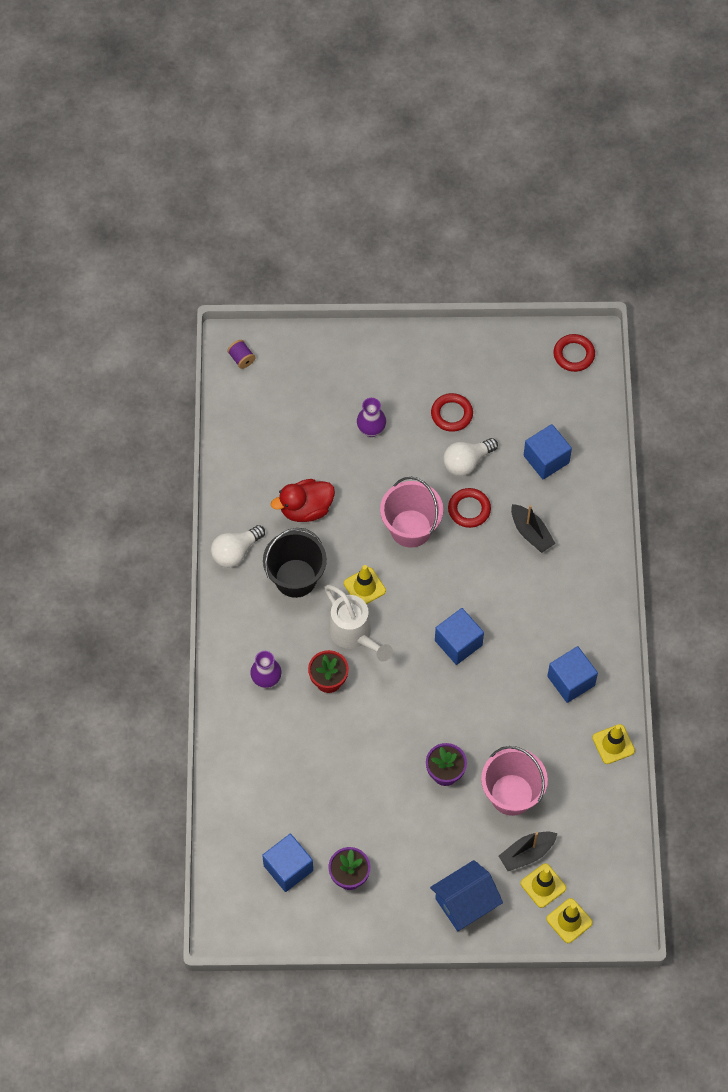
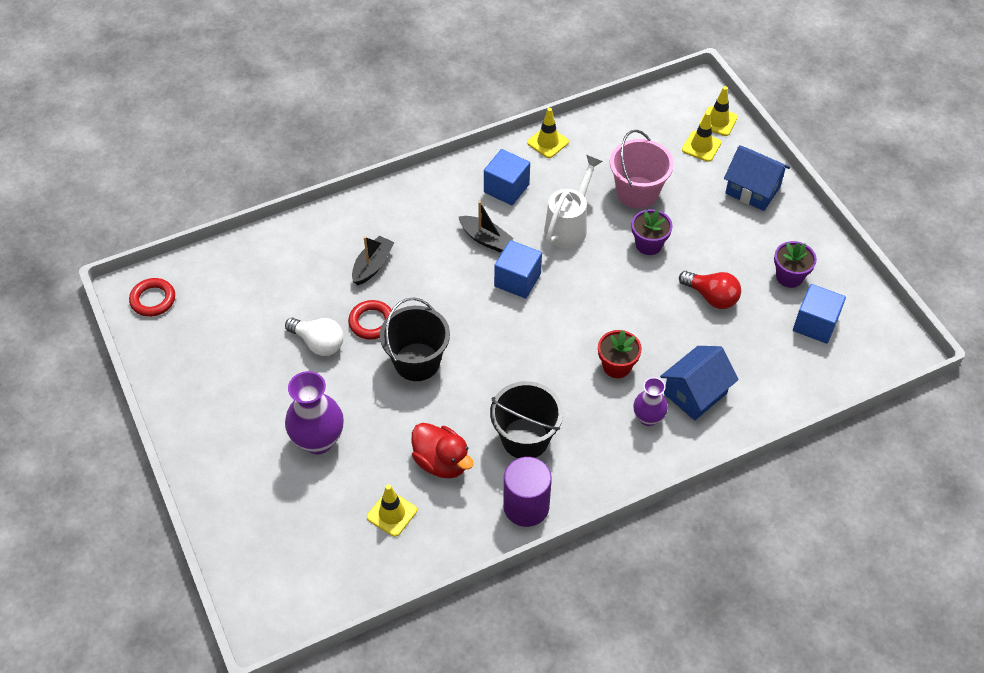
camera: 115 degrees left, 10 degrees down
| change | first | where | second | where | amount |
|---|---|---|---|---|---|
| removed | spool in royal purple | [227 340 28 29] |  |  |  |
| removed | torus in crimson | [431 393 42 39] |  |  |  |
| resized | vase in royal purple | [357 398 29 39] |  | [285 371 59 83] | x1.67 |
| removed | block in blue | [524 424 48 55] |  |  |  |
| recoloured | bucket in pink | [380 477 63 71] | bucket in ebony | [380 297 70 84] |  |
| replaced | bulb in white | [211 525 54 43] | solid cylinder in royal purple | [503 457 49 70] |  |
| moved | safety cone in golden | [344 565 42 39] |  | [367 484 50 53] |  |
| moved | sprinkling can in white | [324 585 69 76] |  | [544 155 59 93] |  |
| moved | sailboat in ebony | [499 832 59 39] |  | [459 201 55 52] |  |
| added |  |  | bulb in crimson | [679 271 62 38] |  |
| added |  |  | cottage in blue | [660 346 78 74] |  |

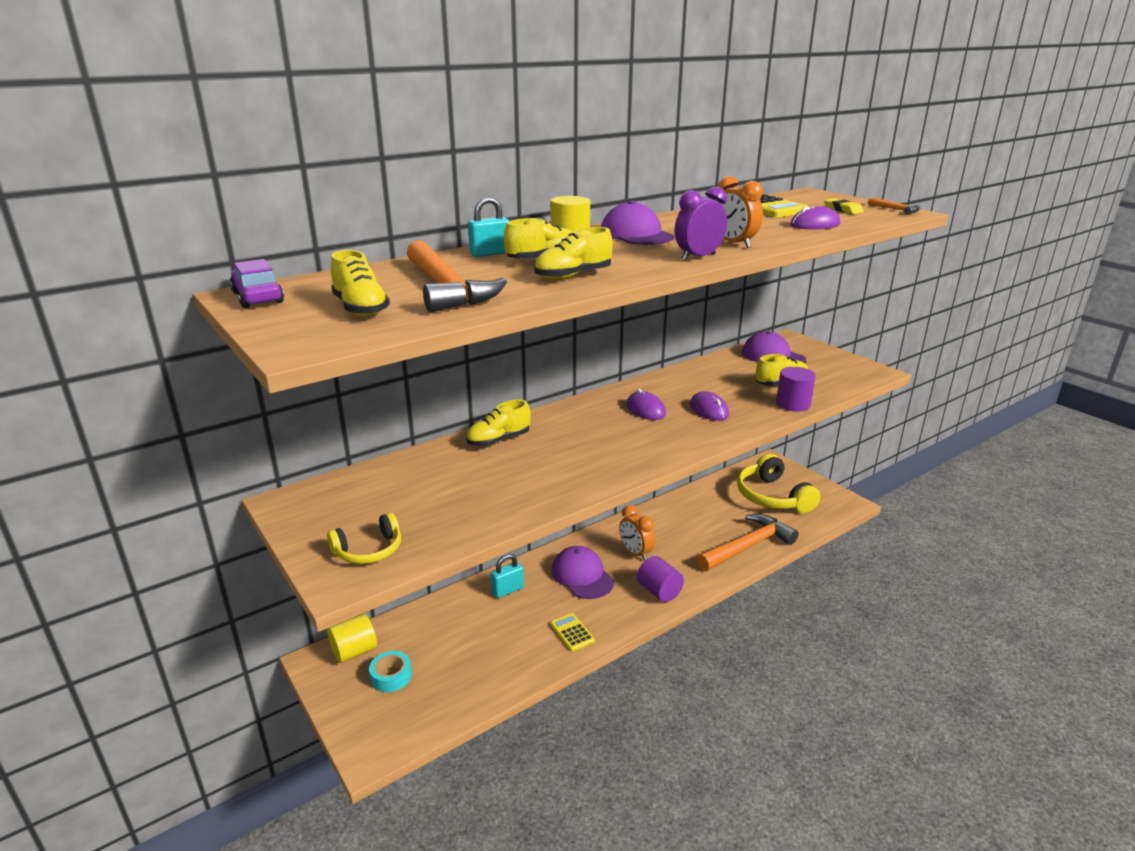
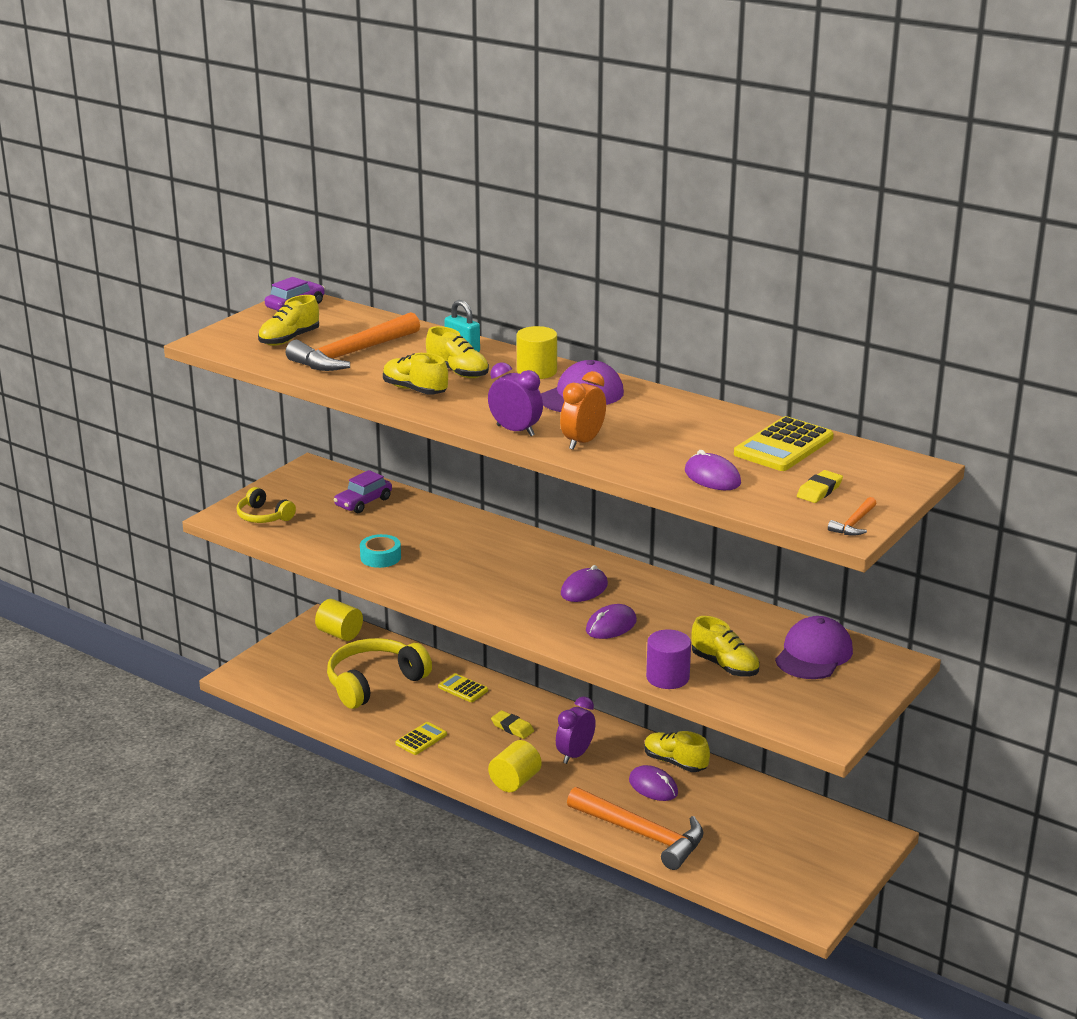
camera: 70 degrees right, 0 degrees up
| change | first | where | second | where | amount |
|---|---|---|---|---|---|
| moved | shoe in golden | [466 400 65 47] |  | [644 731 66 41] |  |
| moved | over-ear headphones in golden | [737 454 83 59] |  | [327 638 105 71] |  |
| recoloured | bedside clock in bright orange | [619 505 36 56] | bedside clock in royal purple | [556 696 40 68] |  |
| replaced | peaked cap in royal purple | [551 546 63 53] | eraser in golden | [491 710 43 29] |  |
| replaced | small lock in aqua | [490 554 34 44] | pocket calculator in golden | [438 673 50 29] |  |
| recoloured | solid cylinder in royal purple | [637 556 47 46] | solid cylinder in golden | [488 740 54 52] |  |
| moved | sticky tape in aqua | [369 651 43 41] |  | [360 534 41 34] |  |
| added |  |  | toy car in royal purple | [334 470 58 43] |  |
| added |  |  | computer mouse in royal purple | [629 765 49 36] |  |

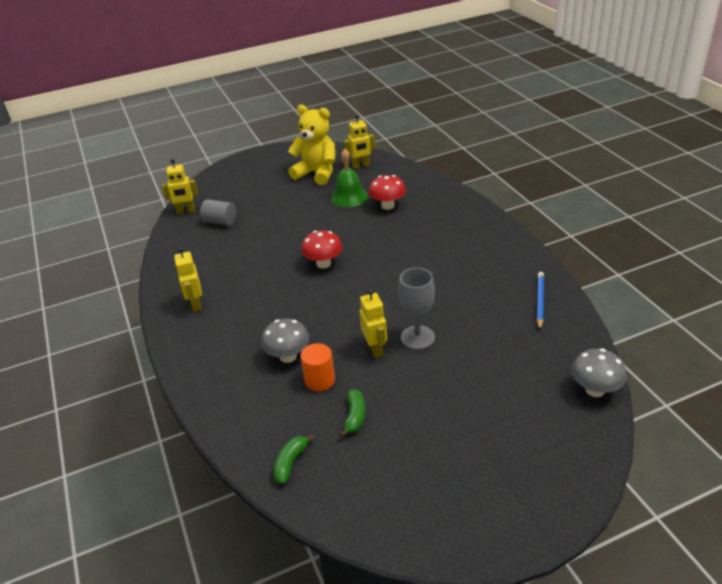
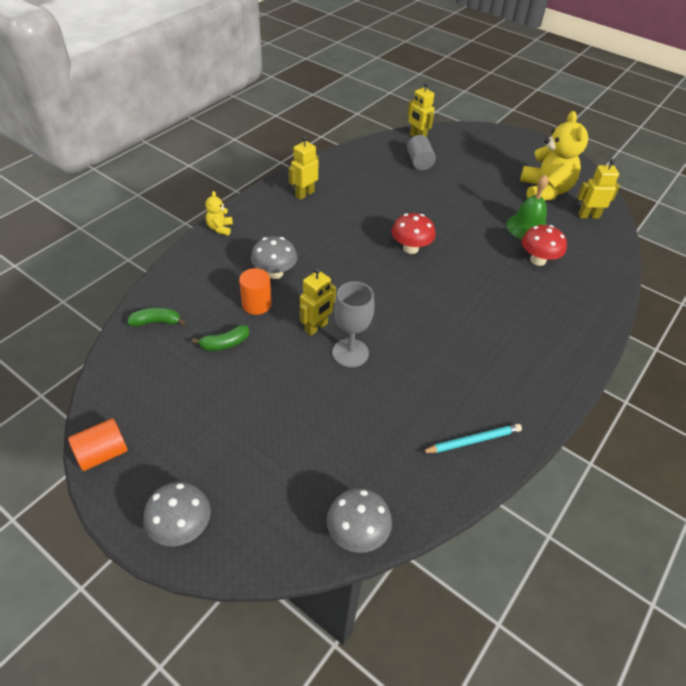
camera: 55 degrees right, 10 degrees up
| change | first | where | second | where | amount |
|---|---|---|---|---|---|
| turned | robot in golden | [344 114 31 55] |  | [577 159 43 60] | 135 degrees clockwise |
| recoloured | wooden pencil in blue | [537 272 7 58] | wooden pencil in aqua | [421 424 101 29] |  |
| added |  |  | teddy bear in golden | [205 191 28 45] |  |
| added |  |  | solid cylinder in bright orange | [68 418 60 53] |  |
| added |  |  | fungus in ash-grey | [143 482 68 64] |  |

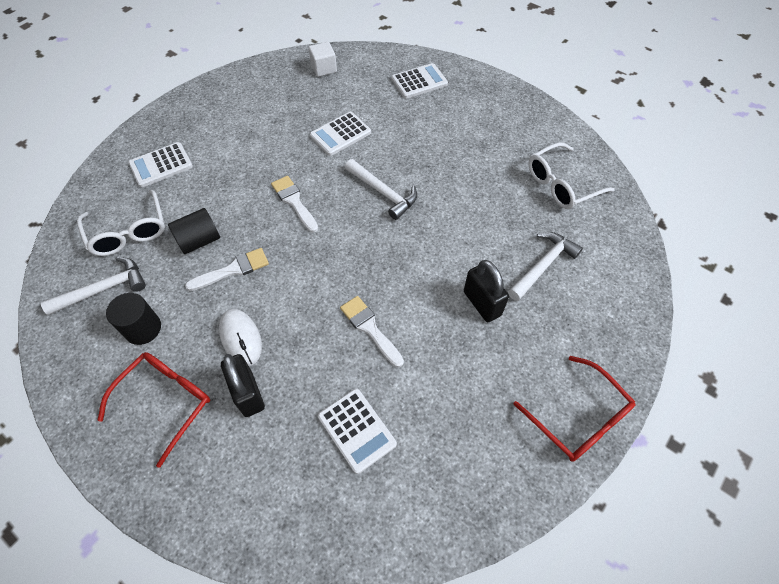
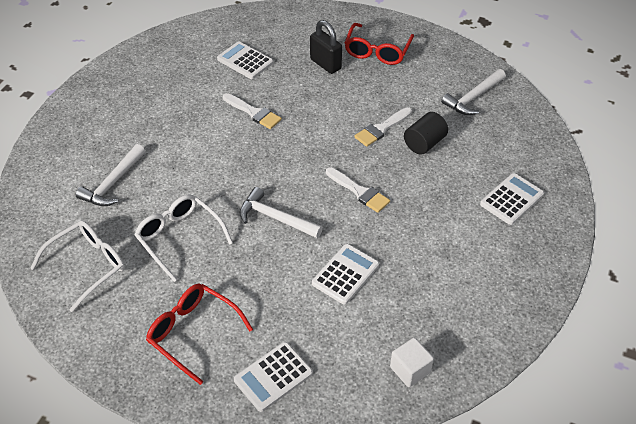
camera: 165 degrees right, 10 degrees down
| change | first | where | second | where | amount |
|---|---|---|---|---|---|
| moved | glasses in white | [77 190 88 66] |  | [135 194 98 88] |  |
| removed | small lock in ebony | [464 260 45 62] |  |  |  |
| removed | solid cylinder in ebony | [106 293 55 52] |  |  |  |
| removed | computer mouse in white | [219 309 43 57] |  |  |  |
| moved | glasses in crimson | [513 356 122 106] |  | [146 284 107 101] |  |

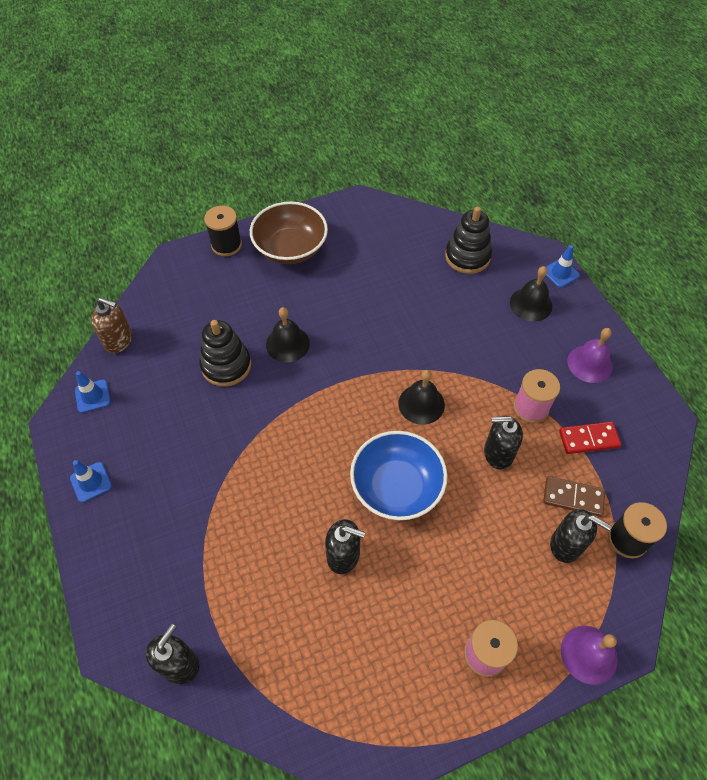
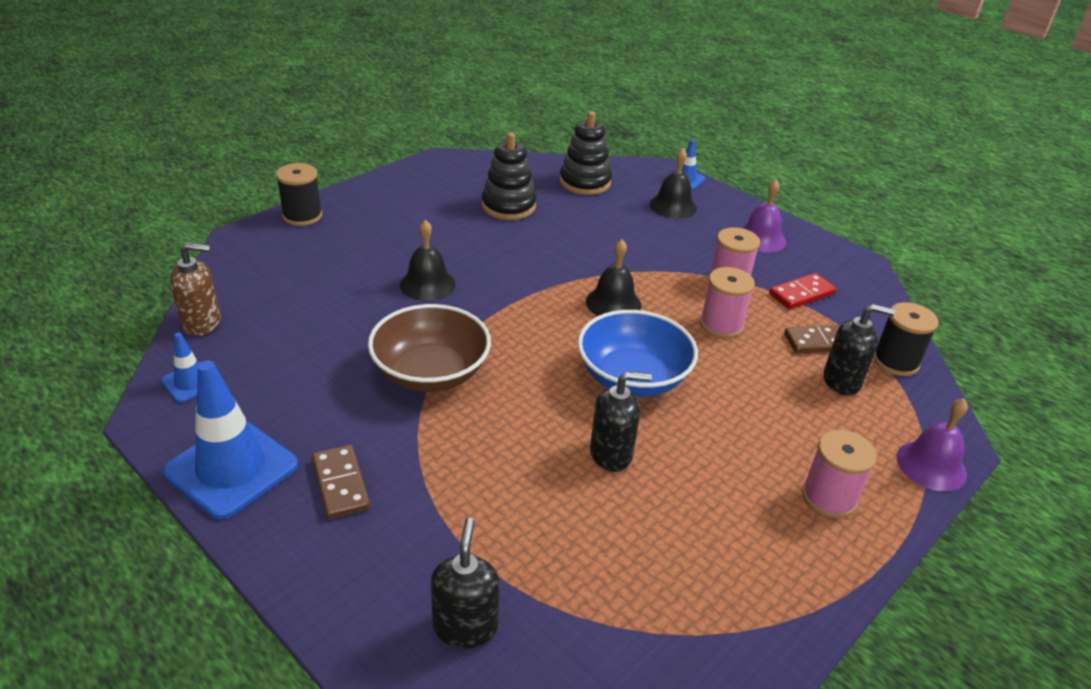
camera: 25 degrees left, 20 degrees down
| change | first | where | second | where | amount |
|---|---|---|---|---|---|
| moved | bowl in dark brown | [250 202 78 62] |  | [368 304 123 88] |  |
| moved | stacking toy in ebony | [199 320 52 67] |  | [482 132 54 88] |  |
| replaced | soap pump in ebony | [484 416 39 54] | spool in pink | [700 267 55 71] |  |
| resized | safety cone in blue | [70 460 42 43] |  | [163 361 135 159] | x1.99 |
| added |  |  | domino piece in dark brown | [312 445 58 74] |  |

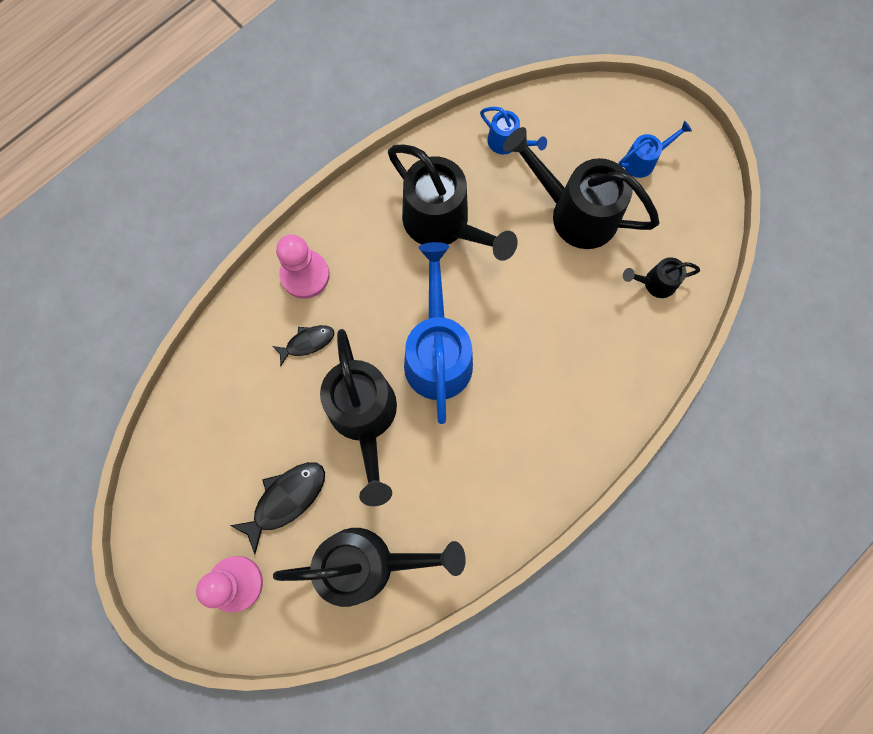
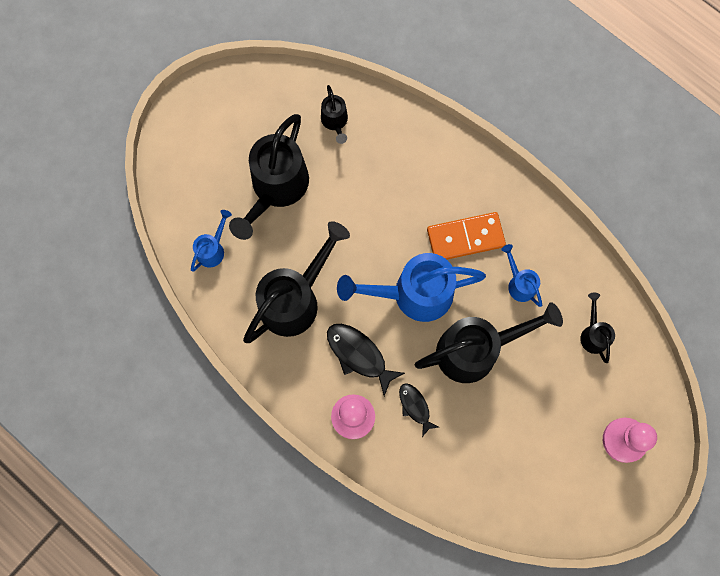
camera: 95 degrees left, 0 degrees up
| change | first | where | second | where | amount |
|---|---|---|---|---|---|
| moved | sprinkling can in blue | [619 120 73 58] |  | [501 244 41 63] |  |
| moved | toy fish in ebony | [229 462 96 93] |  | [327 324 78 72] |  |
| resized | sprinkling can in ebony | [273 528 193 79] |  | [580 293 35 70] | x0.48 |
| added |  |  | domino piece in bright orange | [427 212 79 48] |  |

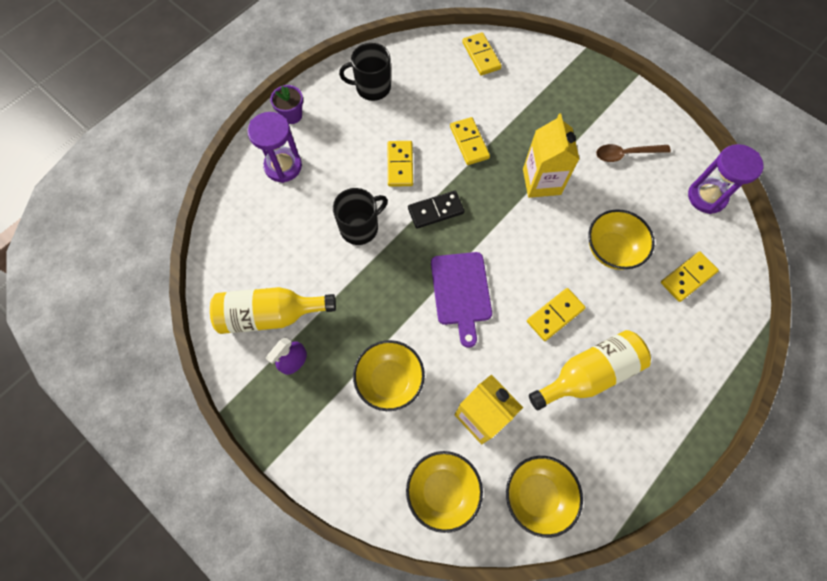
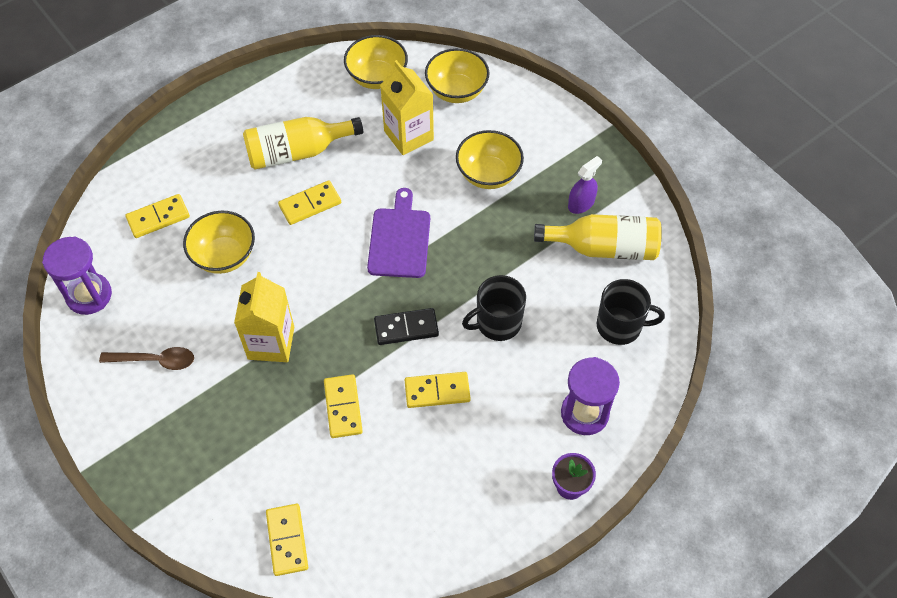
camera: 170 degrees left, 10 degrees down
| change | first | where | second | where | amount |
|---|---|---|---|---|---|
| moved | tea mug in ebony | [339 43 52 58] |  | [597 279 68 66] |  |
| turned | domino piece in golden | [388 141 25 46] |  | [405 372 66 36] | 75 degrees clockwise |

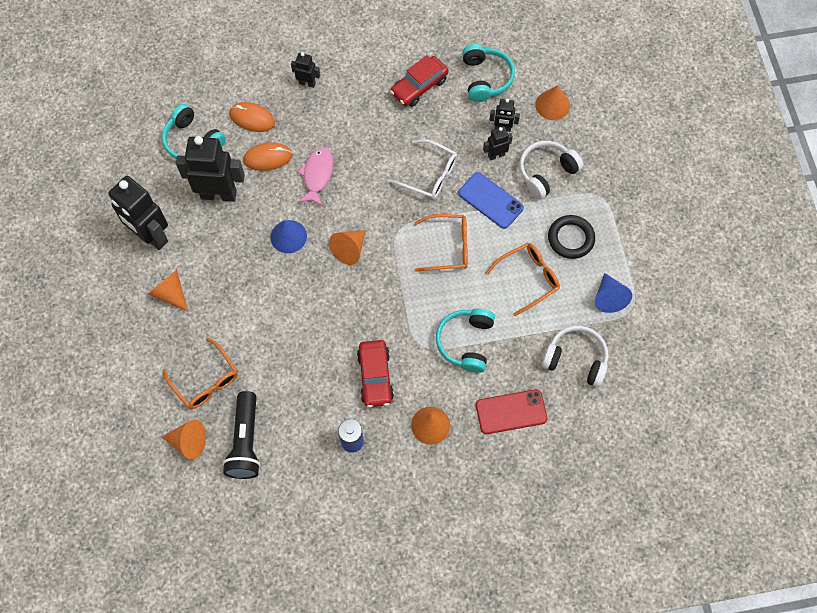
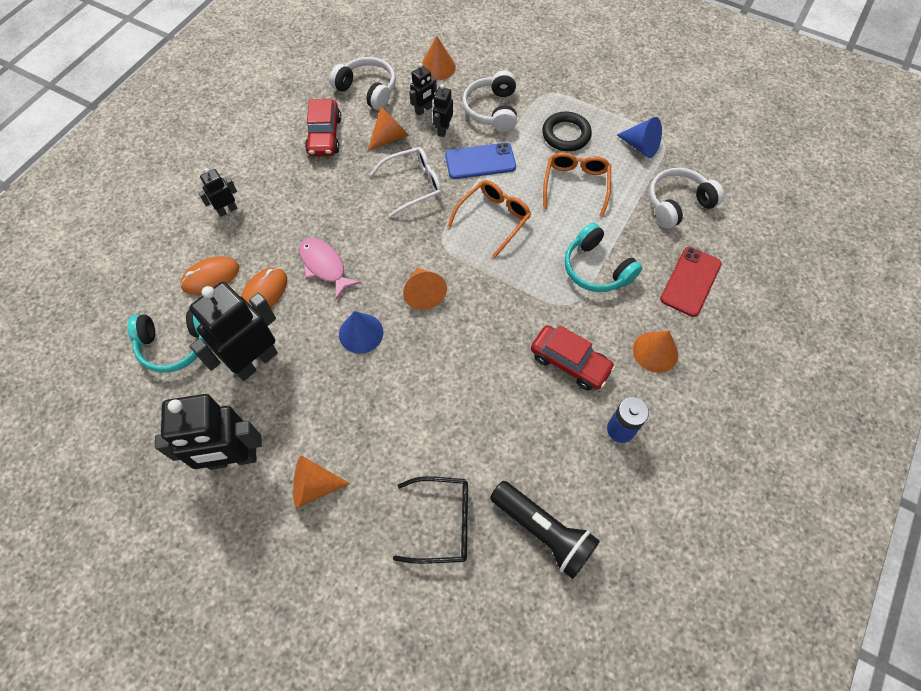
camera: 50 degrees left, 5 degrees down
| change | first | where | second | where | amount |
|---|---|---|---|---|---|
| recoloured | over-ear headphones in aqua | [462 44 53 58] | over-ear headphones in white | [330 57 66 53] |  |
| recoloured | glasses in bright orange | [163 337 75 72] | glasses in ebony | [393 476 75 88] |  |
| moved | cone in bright orange | [162 419 44 41] |  | [368 107 41 44] |  |

